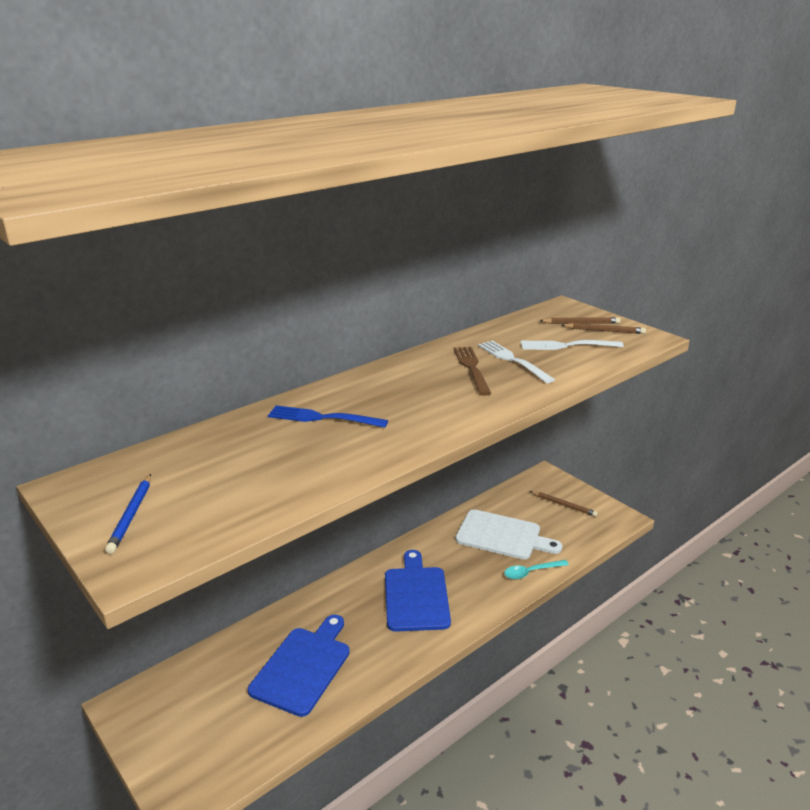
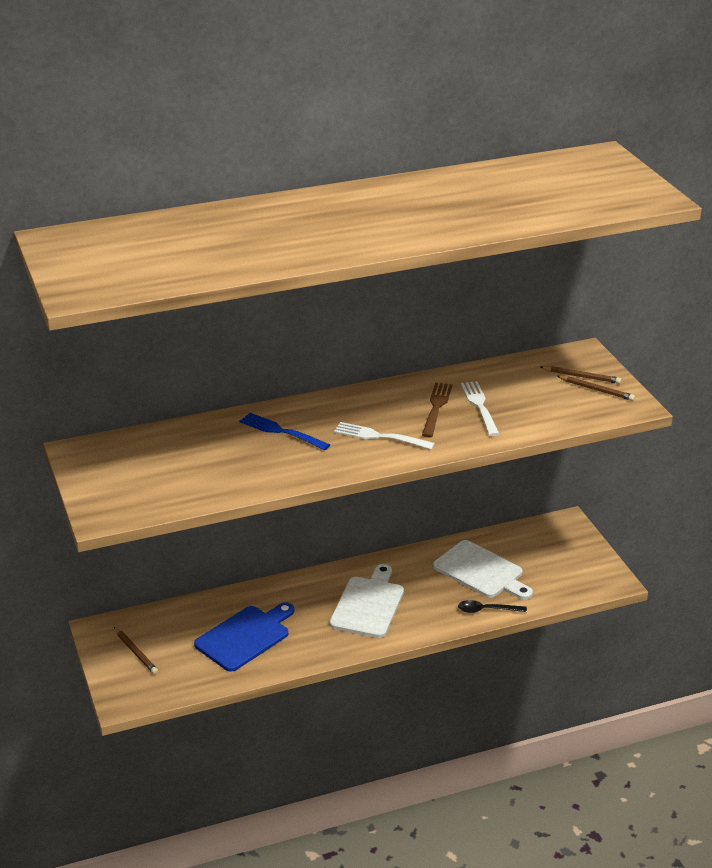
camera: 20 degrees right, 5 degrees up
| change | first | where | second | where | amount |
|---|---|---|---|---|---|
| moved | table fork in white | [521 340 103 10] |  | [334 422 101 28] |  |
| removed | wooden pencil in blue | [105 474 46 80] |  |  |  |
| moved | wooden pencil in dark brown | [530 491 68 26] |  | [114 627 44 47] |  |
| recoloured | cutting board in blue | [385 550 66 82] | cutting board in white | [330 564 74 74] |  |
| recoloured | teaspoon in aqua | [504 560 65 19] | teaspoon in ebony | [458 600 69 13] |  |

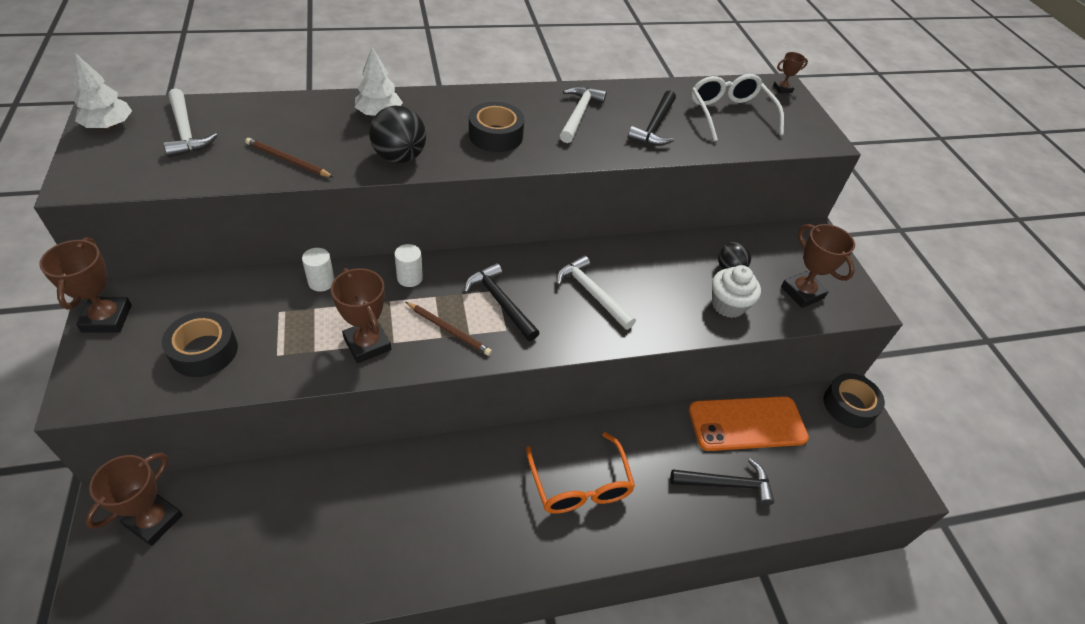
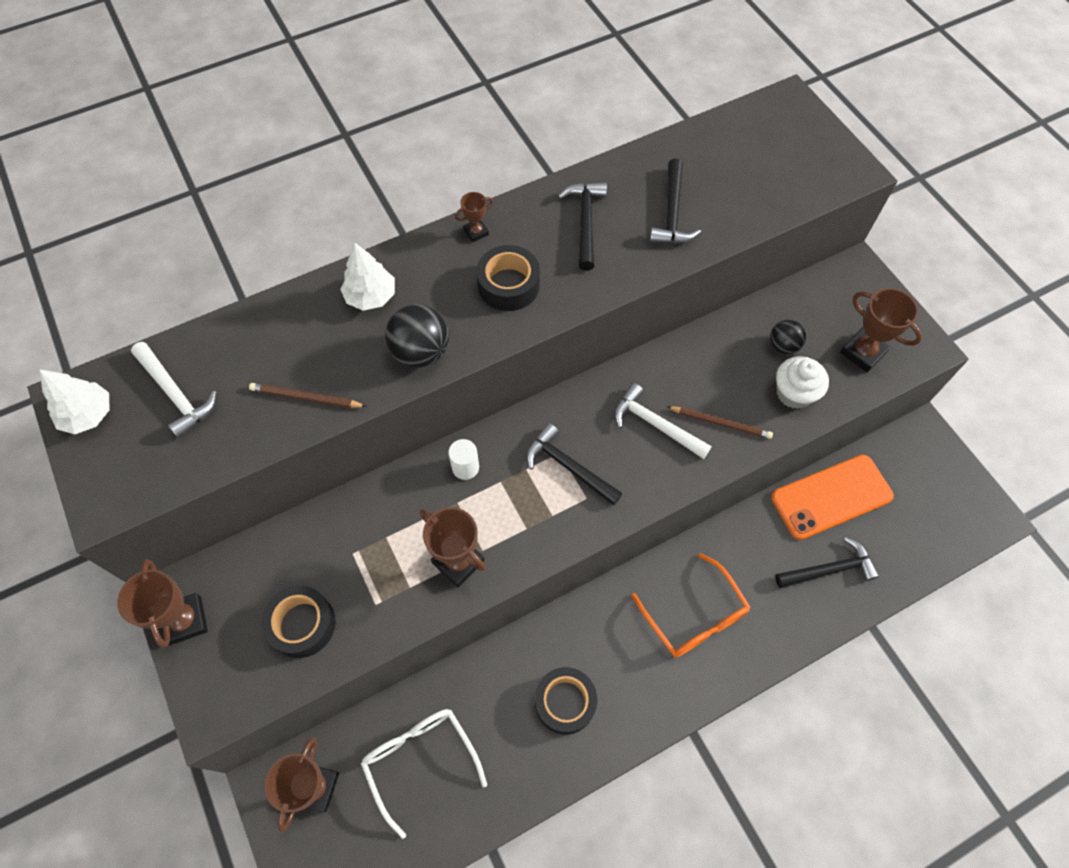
camera: 10 degrees left, 15 degrees up
| change | first | where | second | where | amount |
|---|---|---|---|---|---|
| moved | trophy in dark brown | [773 52 35 42] |  | [455 192 38 50] |  |
| moved | glasses in white | [691 74 93 67] |  | [361 709 126 130] |  |
| recoloured | claw hammer in white | [560 86 47 57] | claw hammer in ebony | [558 182 49 89] |  |
| removed | solid cylinder in white | [302 248 33 44] |  |  |  |
| moved | wooden pencil in dark brown | [406 302 86 54] |  | [667 406 106 33] |  |
| moved | sticky tape in ebony | [823 373 62 55] |  | [535 667 62 68] |  |

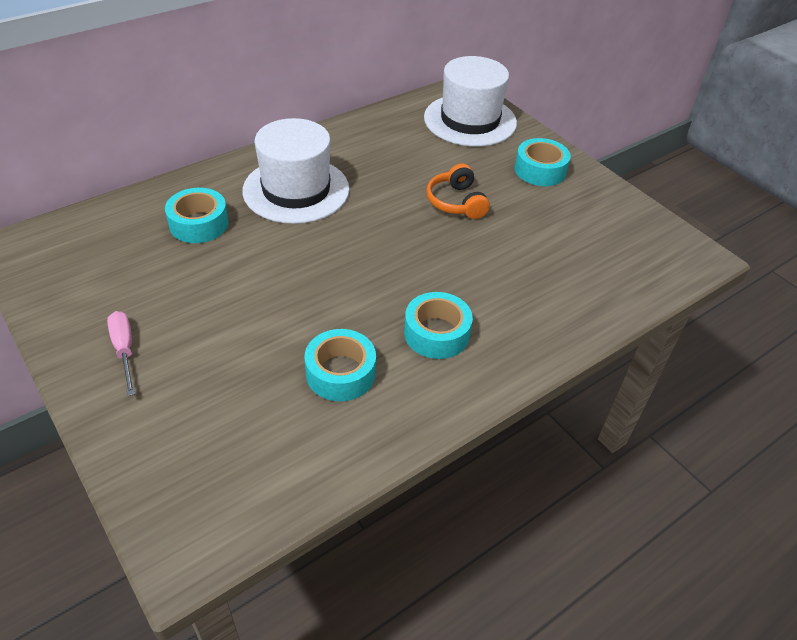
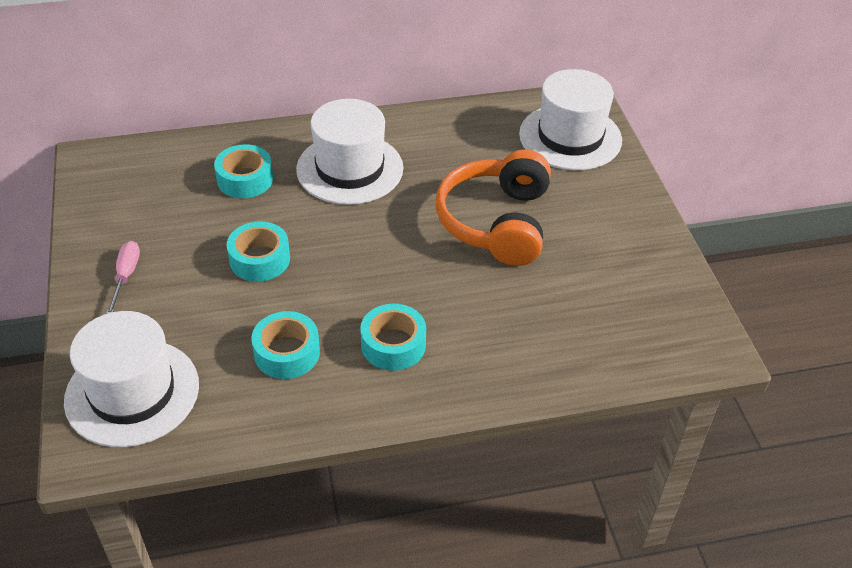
camera: 25 degrees right, 0 degrees up
| change | first | where | second | where | amount |
|---|---|---|---|---|---|
| moved | sticky tape in aqua | [515 138 56 48] |  | [227 221 63 61] |  |
| resized | over-ear headphones in bright orange | [426 164 64 55] |  | [436 150 115 116] | x1.89 |
| added |  |  | top hat in white | [64 311 135 136] |  |

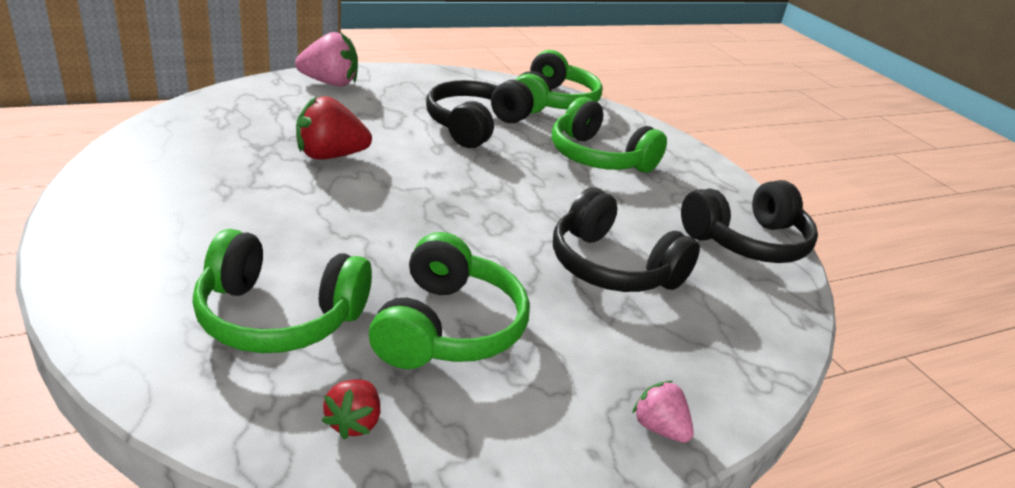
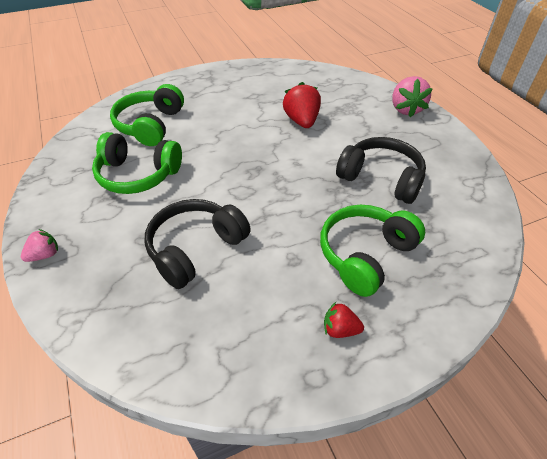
camera: 95 degrees right, 15 degrees up
| change | first | where | second | where | amount |
|---|---|---|---|---|---|
| removed | over-ear headphones in emerald | [516 50 87 64] |  |  |  |
| removed | over-ear headphones in ebony | [681 180 137 83] |  |  |  |
| moved | toy strawberry in crimson | [322 379 58 61] |  | [324 302 40 36] |  |

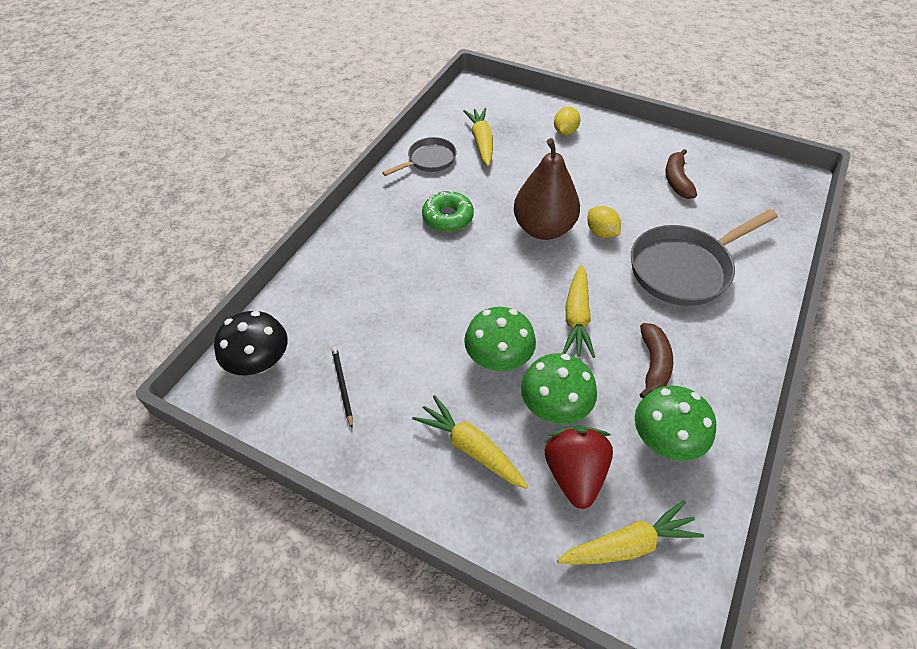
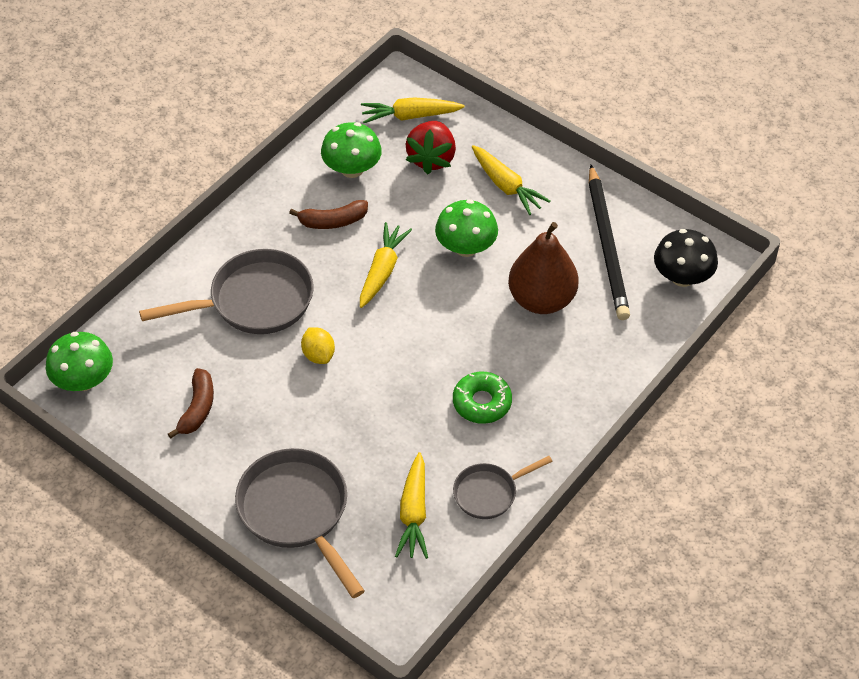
camera: 170 degrees left, 0 degrees up
| change | first | where | second | where | amount |
|---|---|---|---|---|---|
| replaced | citrus fruit in golden | [554 107 26 28] | frying pan in ash-grey | [235 448 130 150] |  |
| moved | toy pear in dark brown | [514 138 66 102] |  | [508 222 71 92] |  |
| turned | banana in dark brown | [639 323 34 76] |  | [289 200 79 29] | 120 degrees counterclockwise |
| resized | wooden pencil in ebony | [331 347 22 81] |  | [589 165 41 155] | x2.34 |
| moved | fungus in emerald | [521 353 76 71] |  | [46 332 67 59] |  |

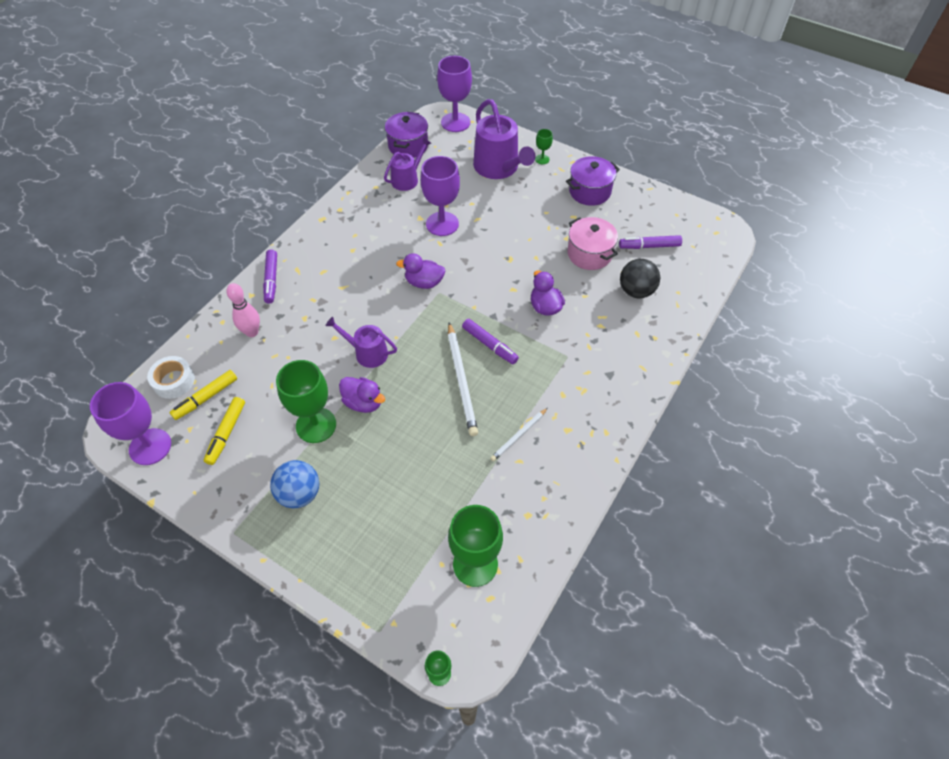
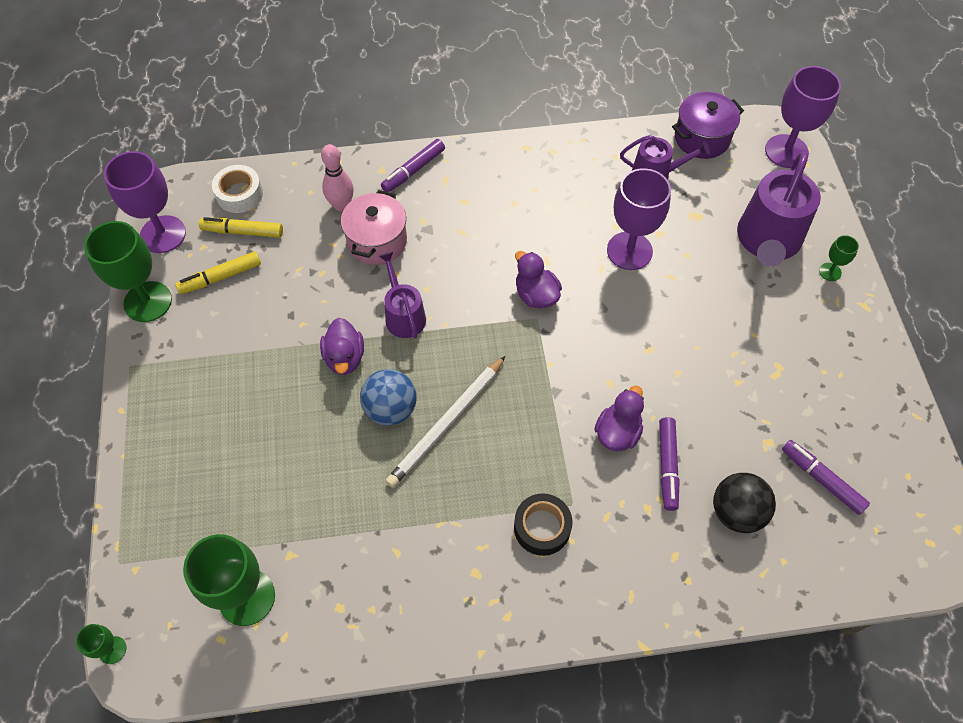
camera: 50 degrees right, 5 degrees up
| change | first | where | second | where | amount |
|---|---|---|---|---|---|
| removed | stockpot in royal purple | [566 156 54 50] |  |  |  |
| moved | stockpot in pink | [568 217 50 53] |  | [341 190 66 75] |  |
| moved | felt pen in royal purple | [462 319 57 45] |  | [659 417 21 94] |  |
| moved | goblet in emerald | [276 360 60 83] |  | [84 221 88 101] |  |
| removed | wooden pencil in white | [490 408 58 53] |  |  |  |
| moved | play ball in blue | [270 460 49 48] |  | [360 369 57 57] |  |
| added |  |  | sticky tape in ebony | [514 493 59 63] |  |

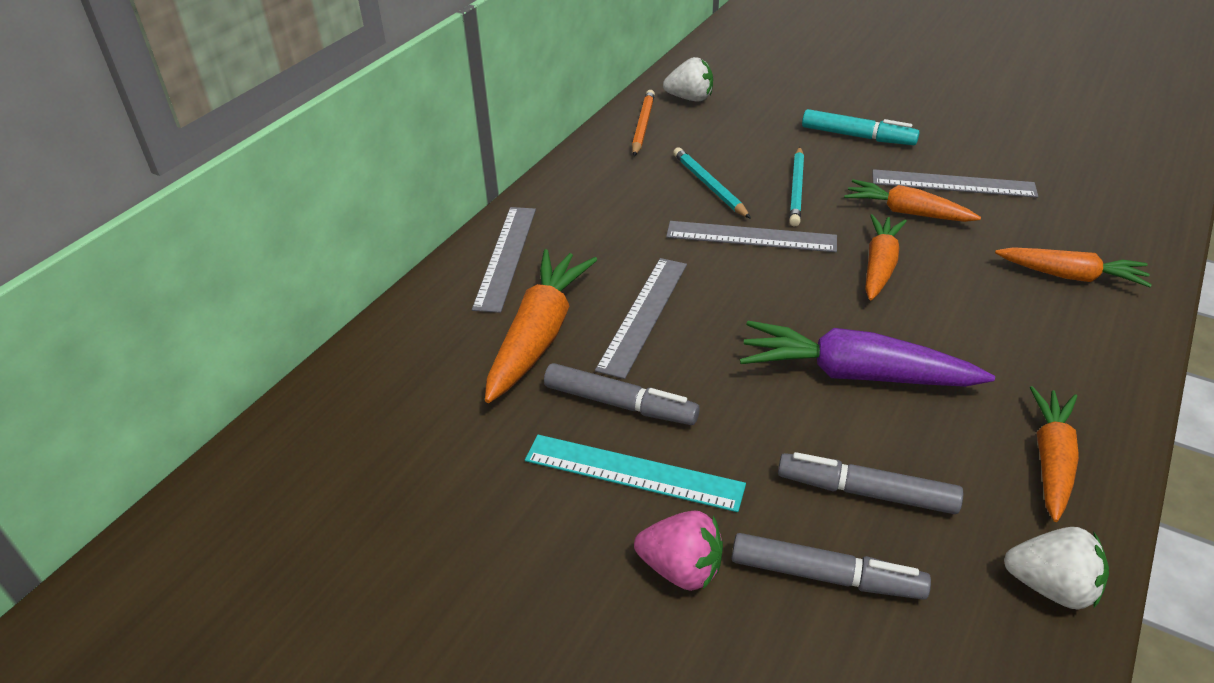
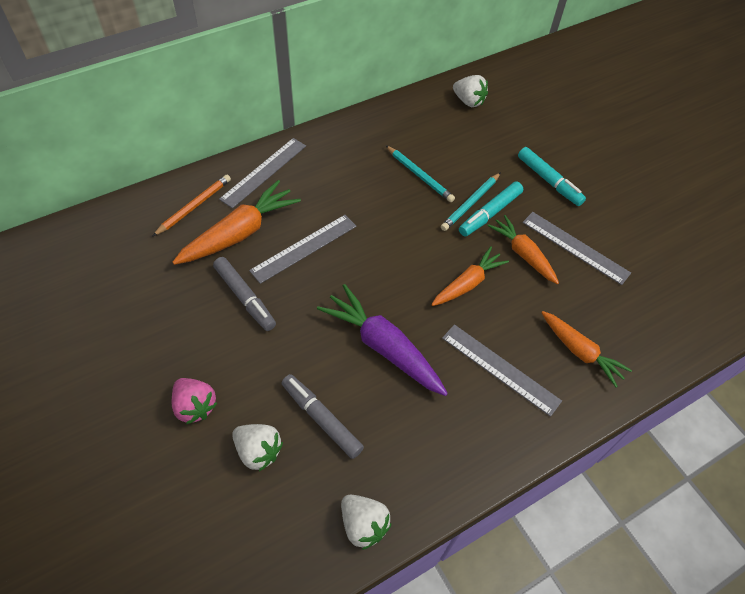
camera: 25 degrees right, 15 degrees up
| change | first | where | second | where | amount |
|---|---|---|---|---|---|
| moved | wooden pencil in bright orange | [632 90 23 66] |  | [152 175 79 62] |  |
| turned | wooden pencil in aqua | [673 148 78 71] |  | [386 145 69 57] | 135 degrees clockwise |
| moved | measuring stick in ash-grey | [666 221 171 31] |  | [442 324 120 93] |  |
| removed | toy carrot in bright orange | [1030 386 49 136] |  |  |  |
| removed | measuring stick in aqua | [525 435 221 77] |  |  |  |
| replaced | felt pen in ash-grey | [732 533 199 67] | toy strawberry in white | [232 424 51 48] |  |
| added |  |  | felt pen in aqua | [459 182 64 55] |  |

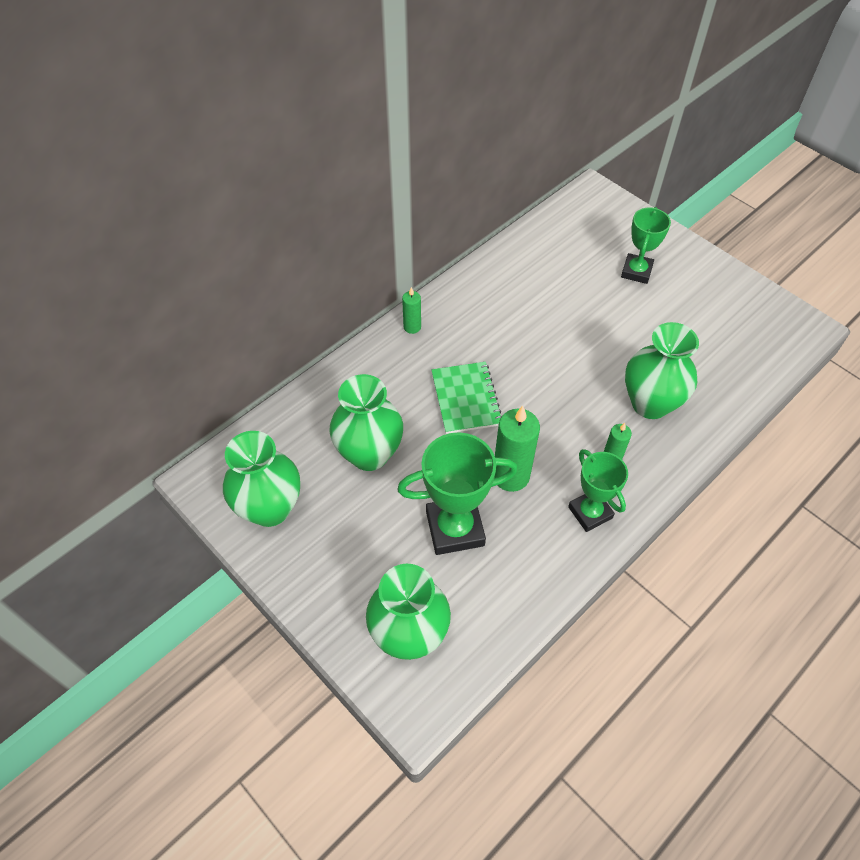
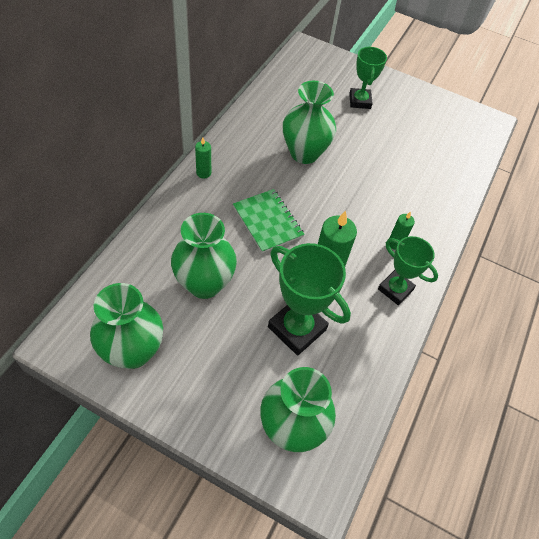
camera: 25 degrees left, 0 degrees up
| change | first | where | second | where | amount |
|---|---|---|---|---|---|
| moved | vase in emerald | [625 322 74 97] |  | [283 81 53 83] |  |
| turned | trophy in emerald | [397 433 121 122] |  | [268 243 83 112] | 75 degrees clockwise |

